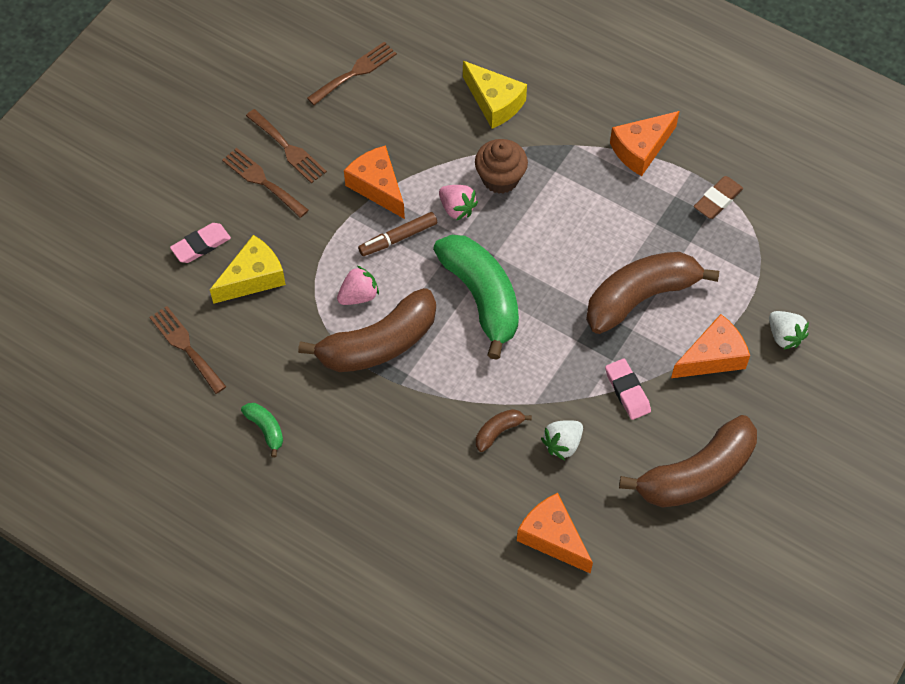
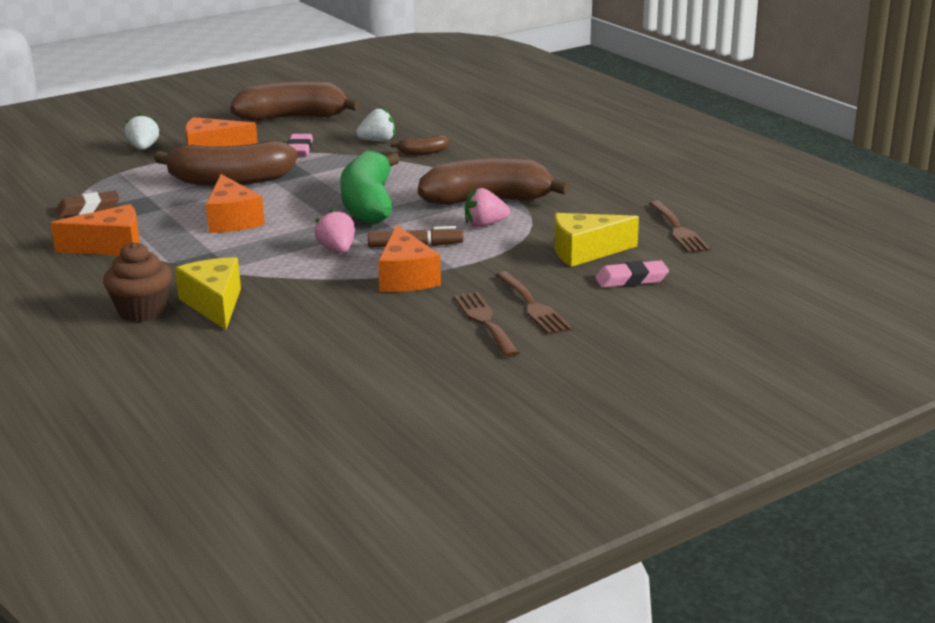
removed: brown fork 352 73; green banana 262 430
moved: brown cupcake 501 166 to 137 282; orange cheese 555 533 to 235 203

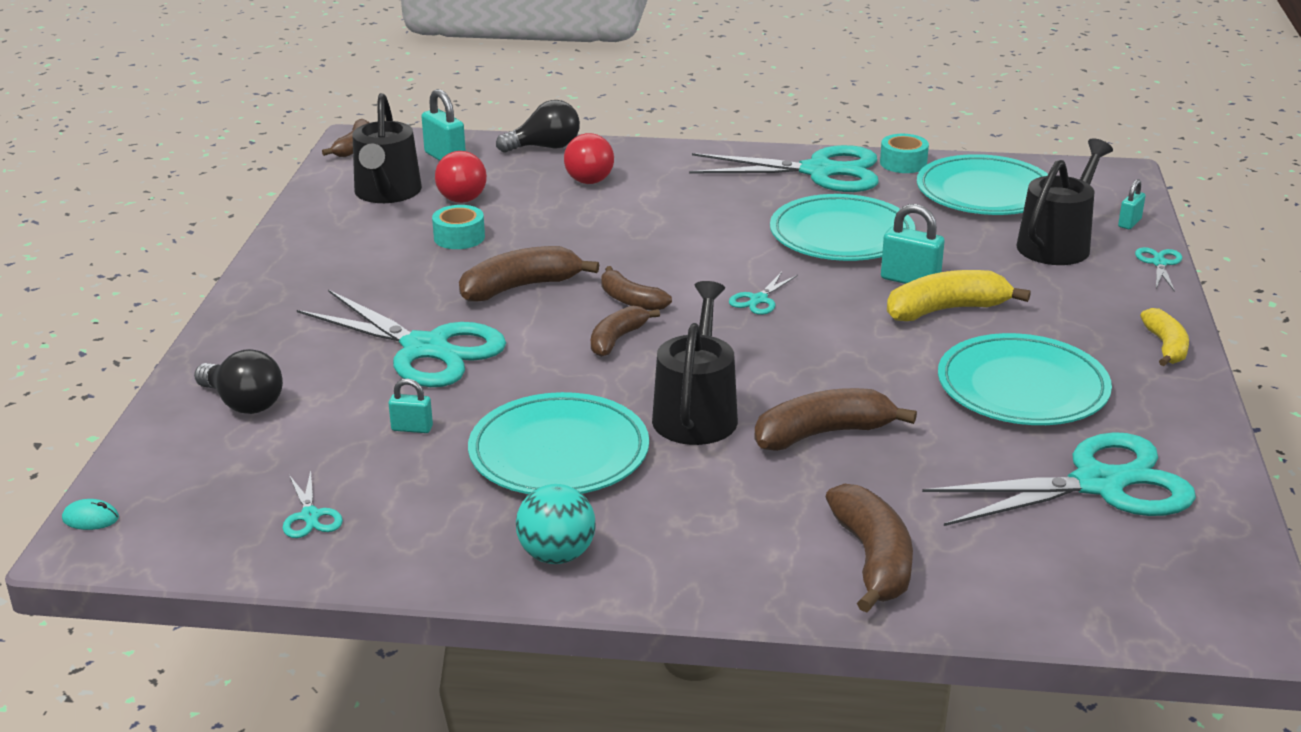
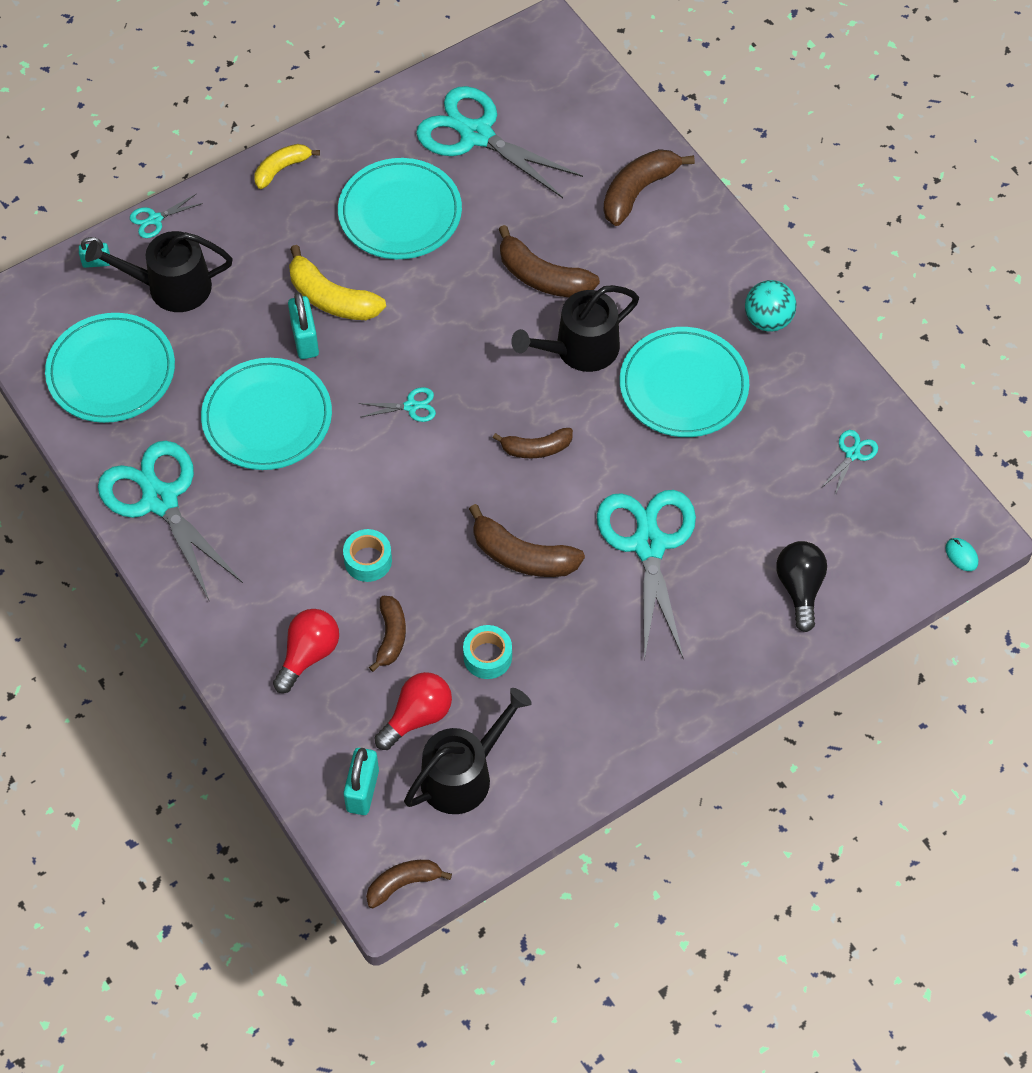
removed: black light bulb 538 126; turquoise padlock 411 406
moved: turquoise tape 904 153 to 367 555; brown banana 636 288 to 387 634

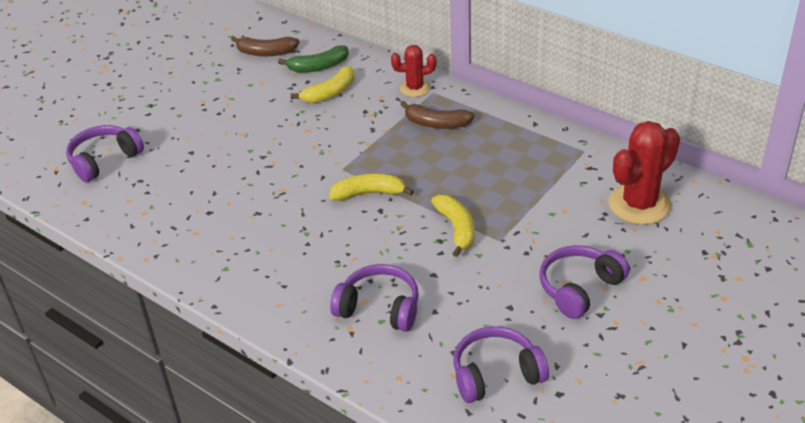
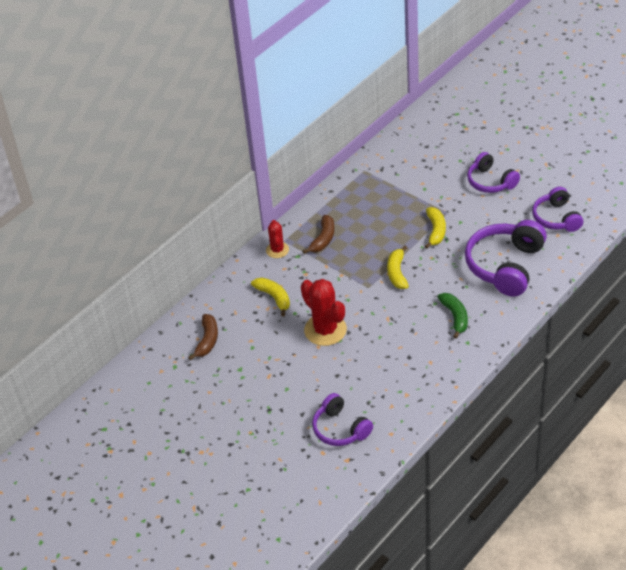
moved: green banana 313 59 to 453 316; red cactus 644 173 to 324 312
turned: yellow banana 452 226 = 435 228 105 degrees clockwise
resized: purple headphones 374 298 = 506 258 x1.61

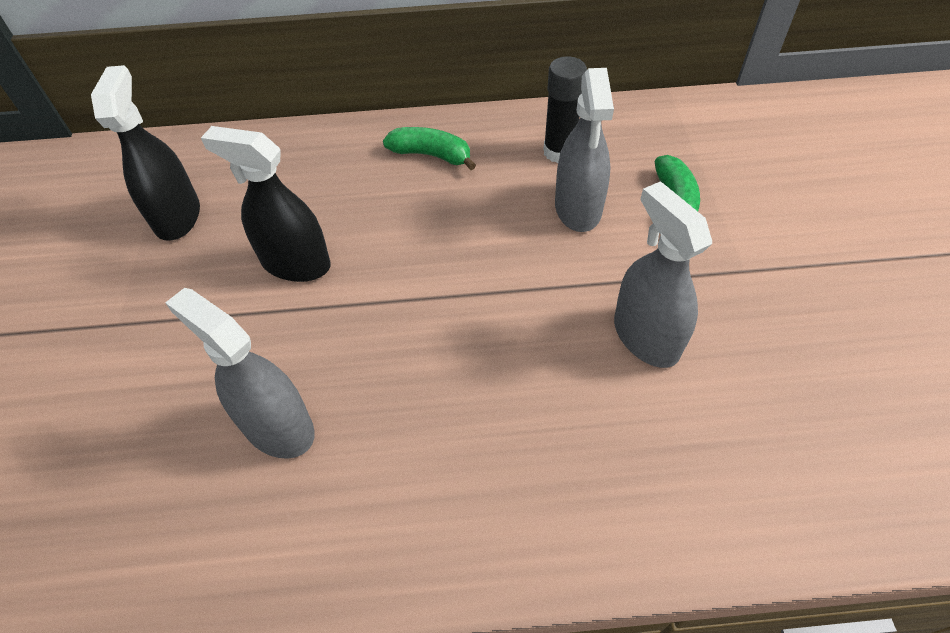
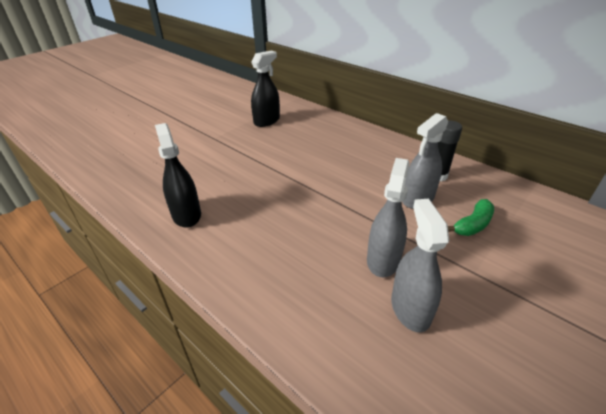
removed: green banana 429 148
moved: black spray bottle 265 204 to 178 175; grey spray bottle 240 373 to 420 266

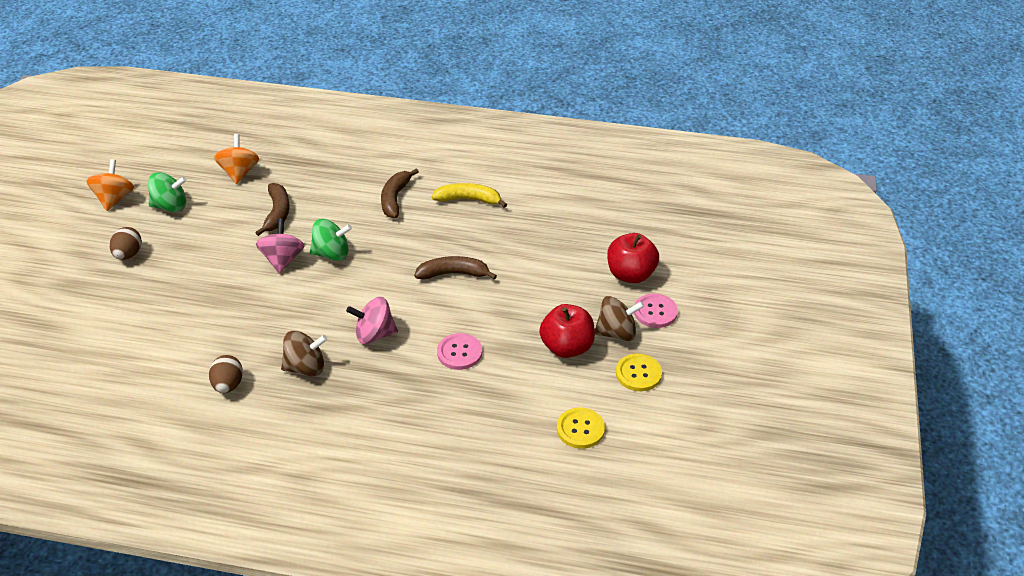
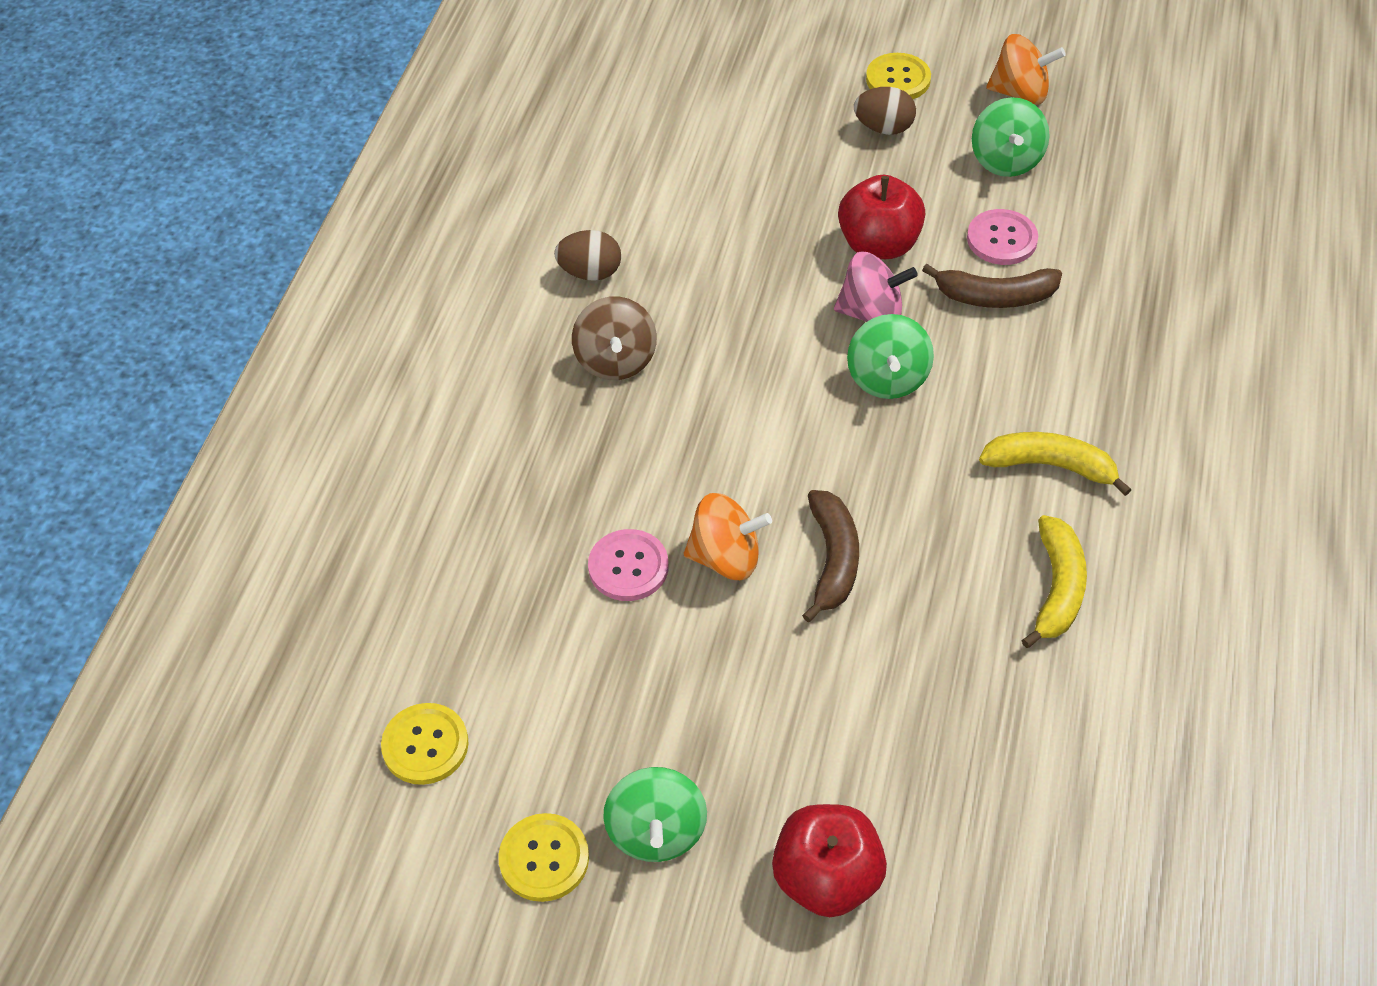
removed: pink spinning top 372 320
added: yellow button 898 76
moved: orange spinning top 236 159 to 728 536; pink button 656 310 to 1002 237; red apple 567 331 to 881 217
recoloured: brown banana 400 193 to yellow banana 1055 464; brown spinning top 619 318 to green spinning top 655 814

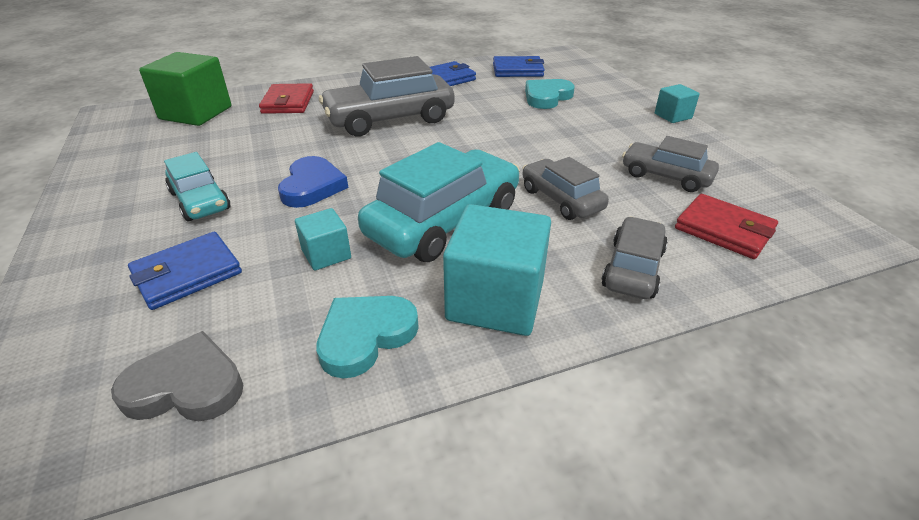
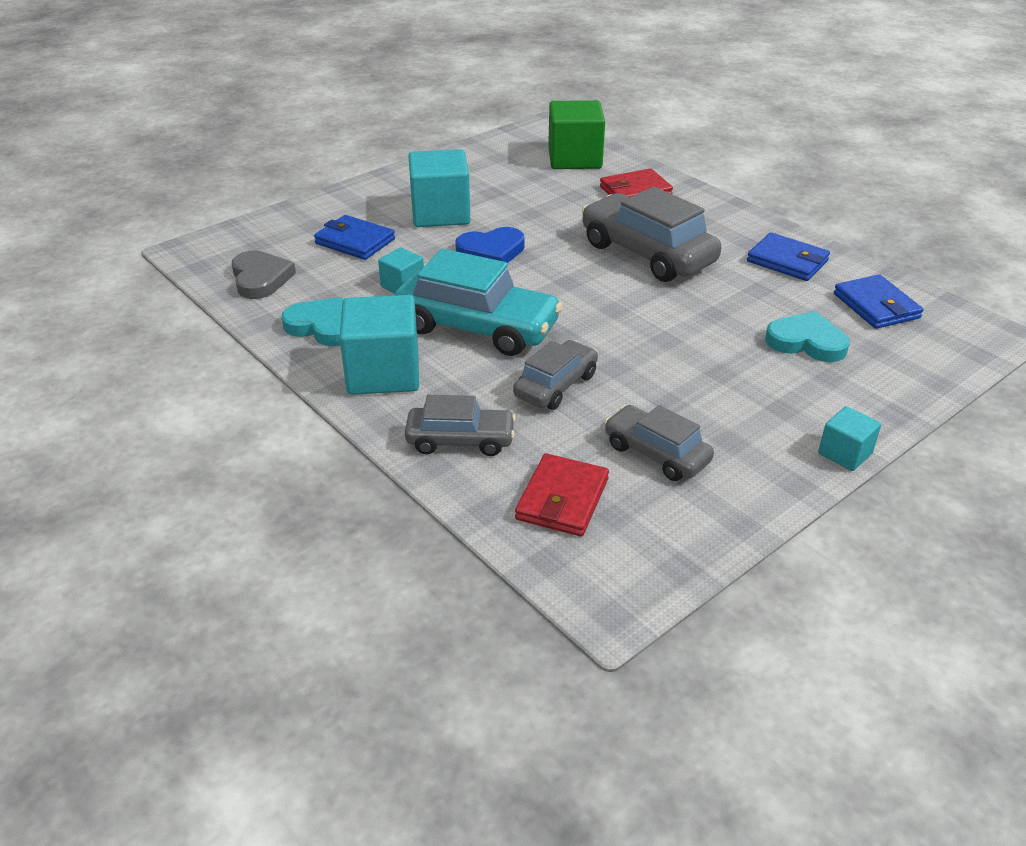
replaced: turquoise car 197 186 to turquoise cube 439 188
turned: grey car 670 164 = 659 443 60 degrees counterclockwise

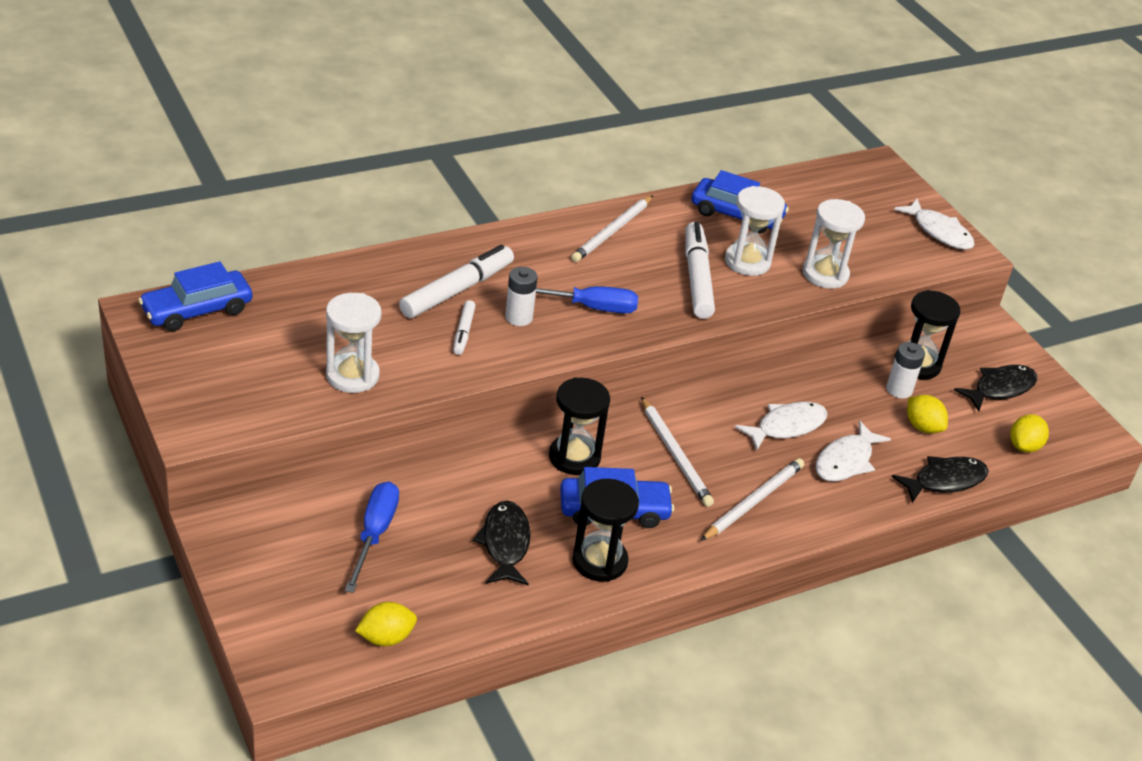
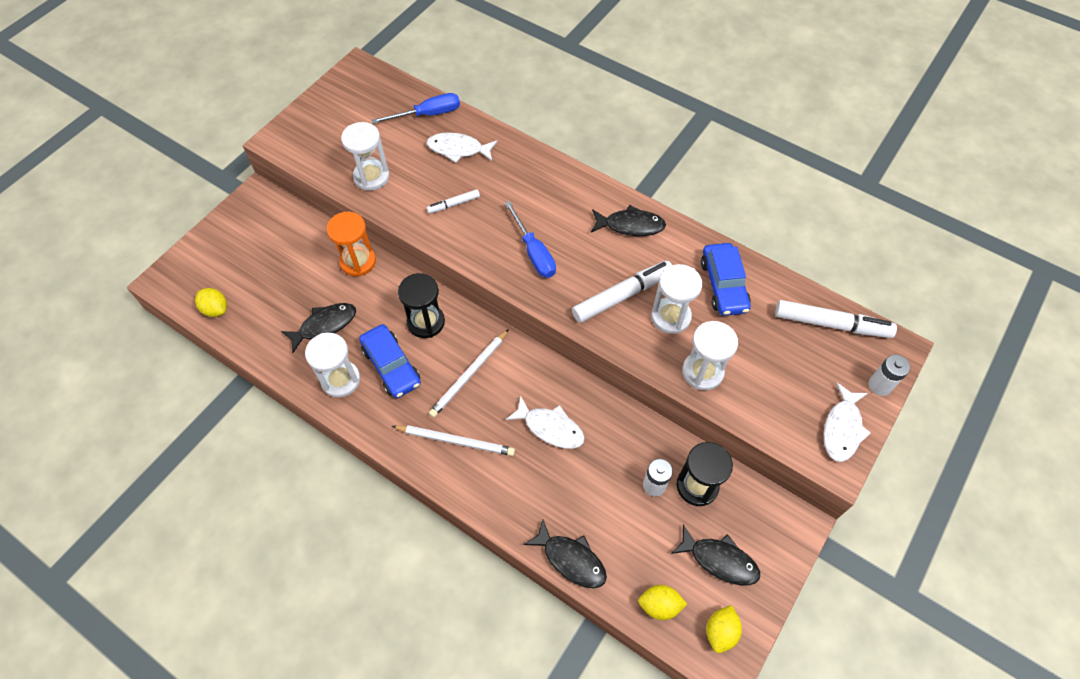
removed: blue car 195 296
added: orange hourglass 351 244
moved: white marker 456 281 to 836 319; white battery 521 296 to 889 375; yellow lemon 927 414 to 724 629; white fish 853 450 to 462 147; blue screwdriver 372 537 to 415 108
replaced: white pencil 612 229 to black fish 628 220
recoloured: black hourglass 605 530 to white hourglass 332 365

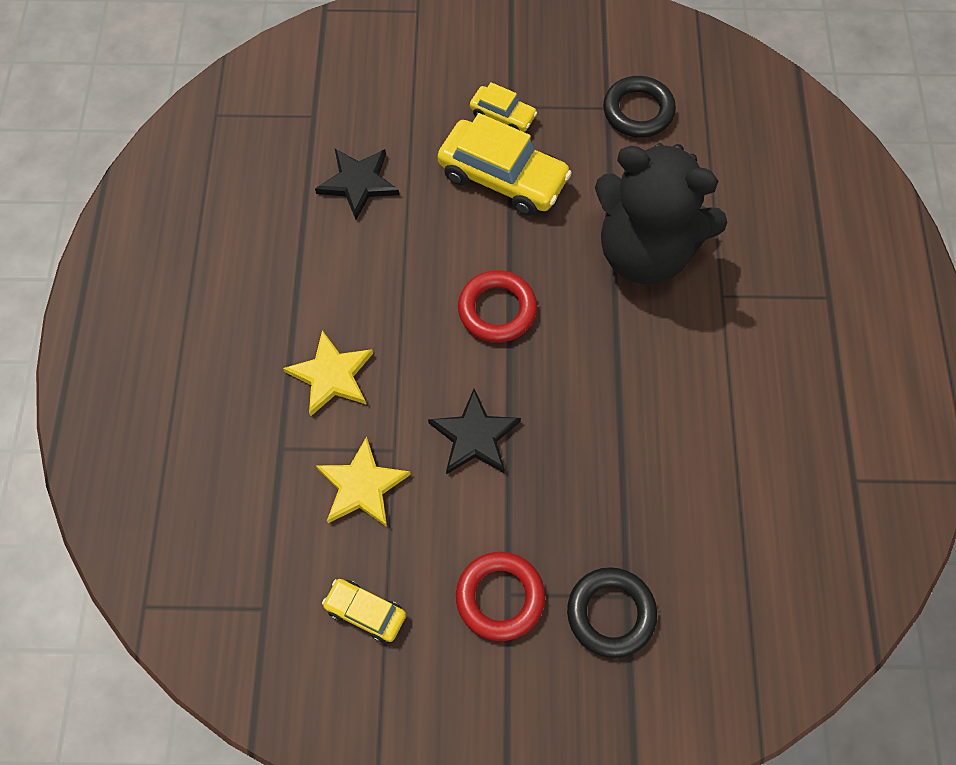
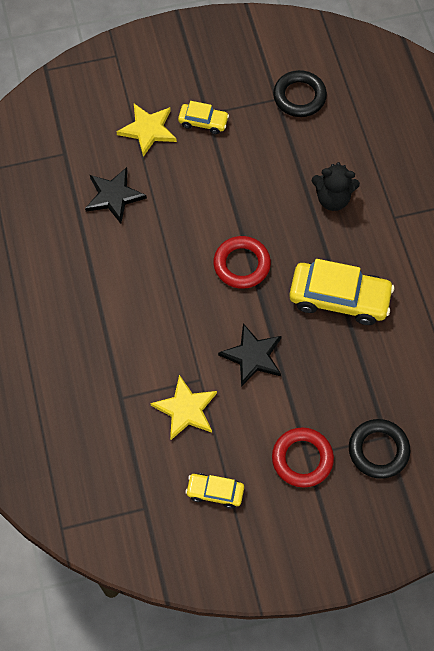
moved: yellow car 505 164 to 341 292; yellow star 328 373 to 146 130
resized: black teddy bear 661 214 = 336 186 x0.50

